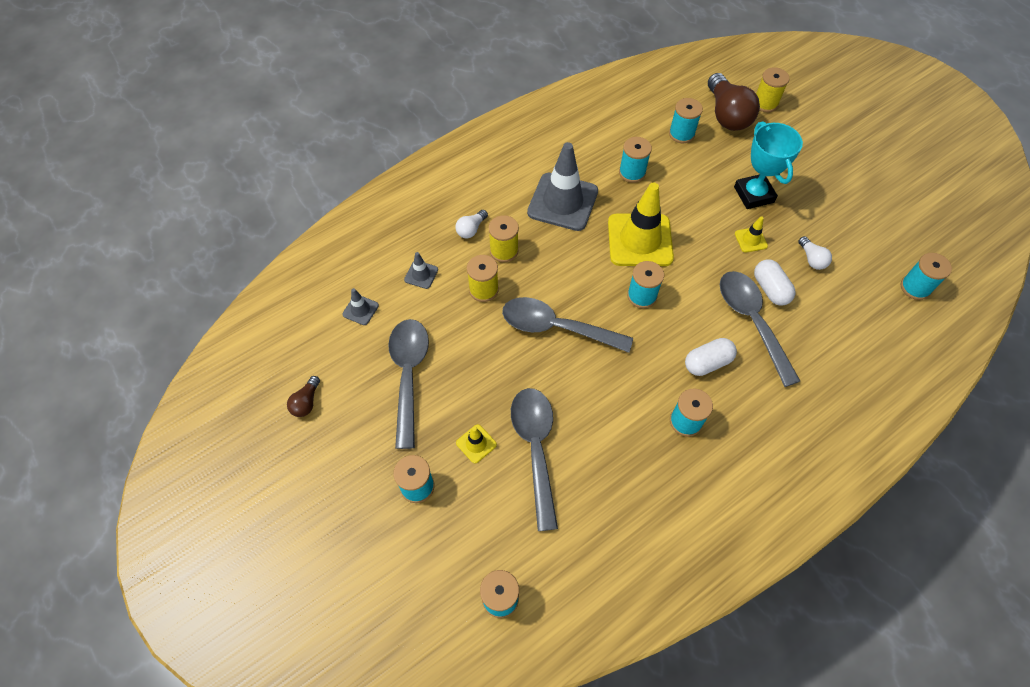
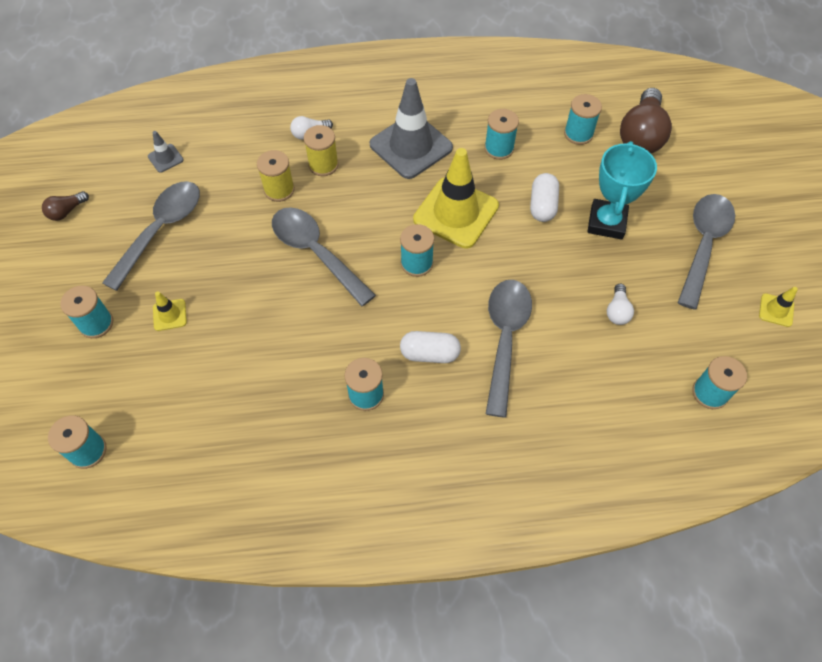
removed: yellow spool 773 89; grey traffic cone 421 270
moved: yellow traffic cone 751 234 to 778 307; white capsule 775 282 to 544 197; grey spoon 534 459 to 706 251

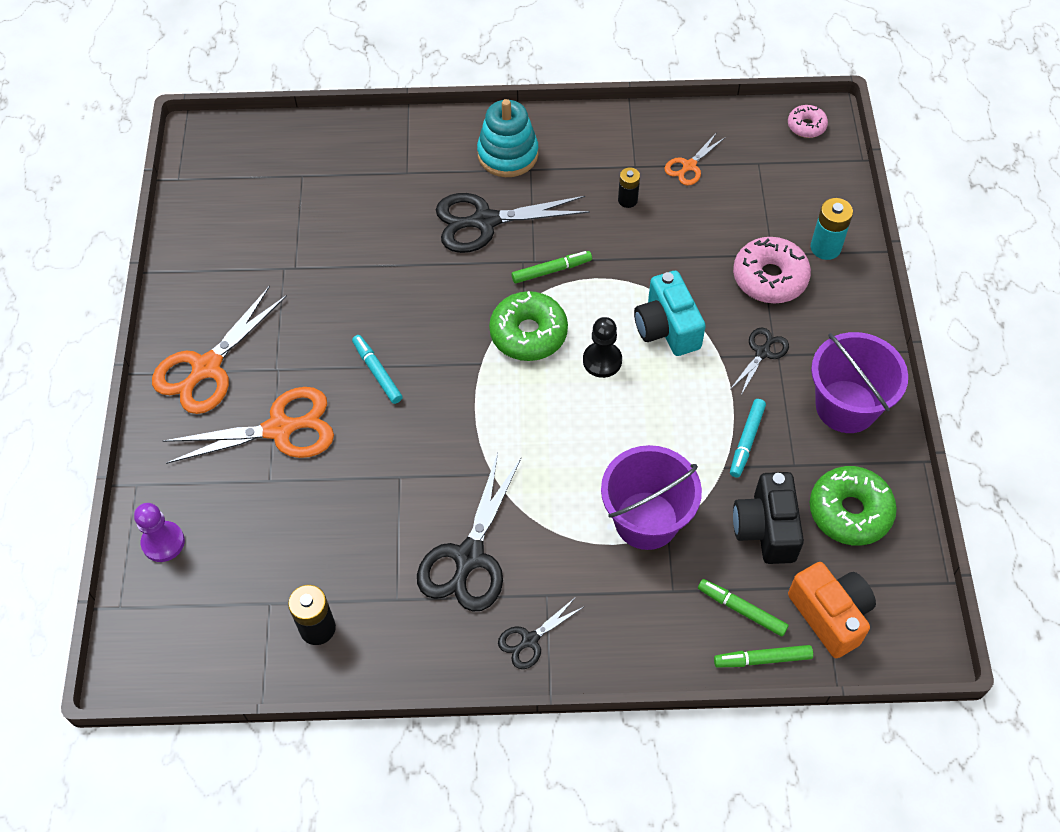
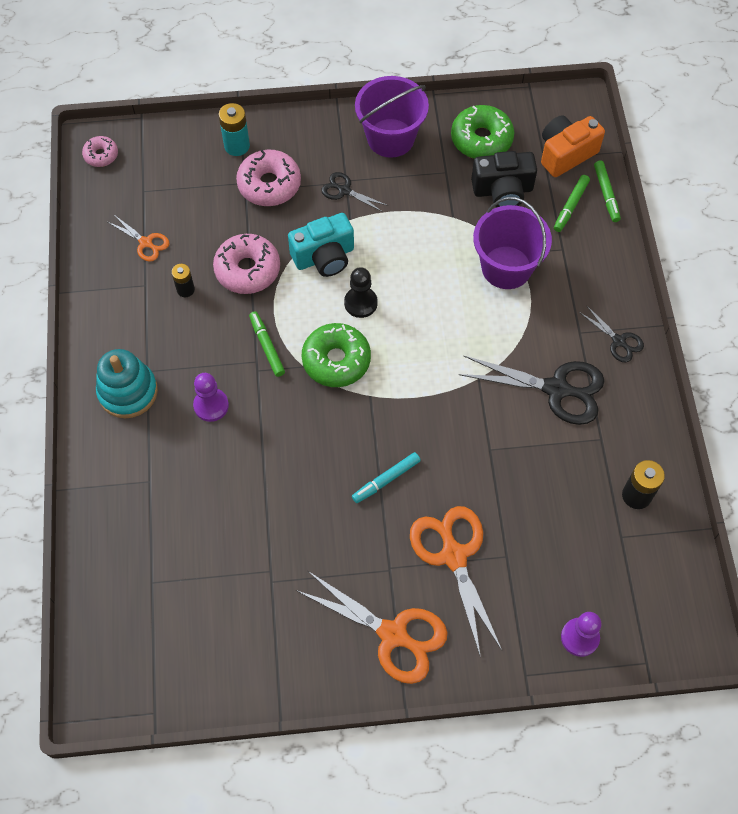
removed: turquoise marker 748 438
added: pink donut 246 264
replaced: black scissors 513 223 to purple pawn 211 397

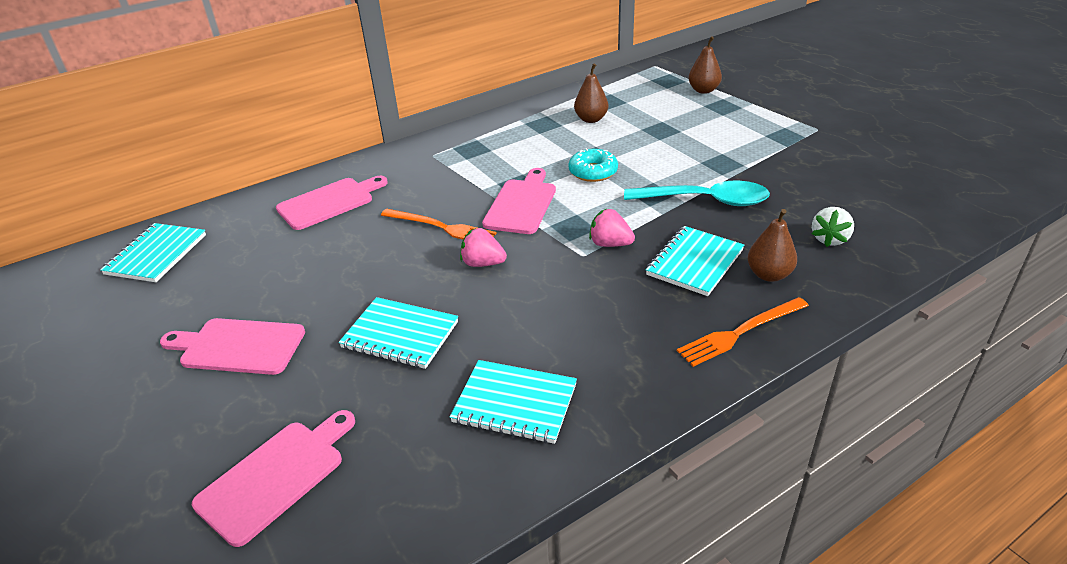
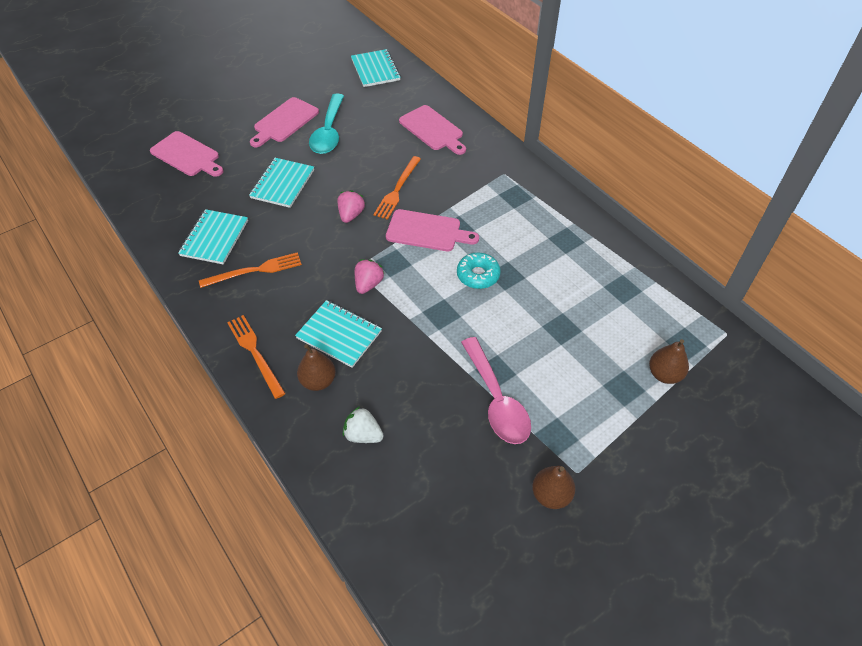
added: orange fork 250 270; pink spoon 496 390
moved: brown pear 591 93 to 554 487; turquoise spoon 697 193 to 326 123
turned: turquoise notebook 153 252 = 376 68 60 degrees clockwise; pink cutting board 232 346 = 284 122 150 degrees counterclockwise

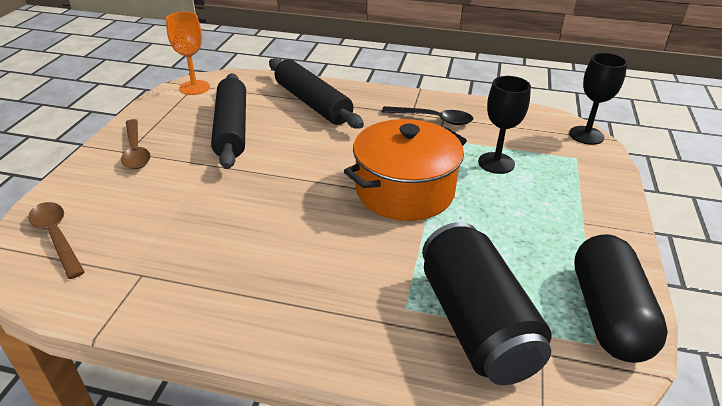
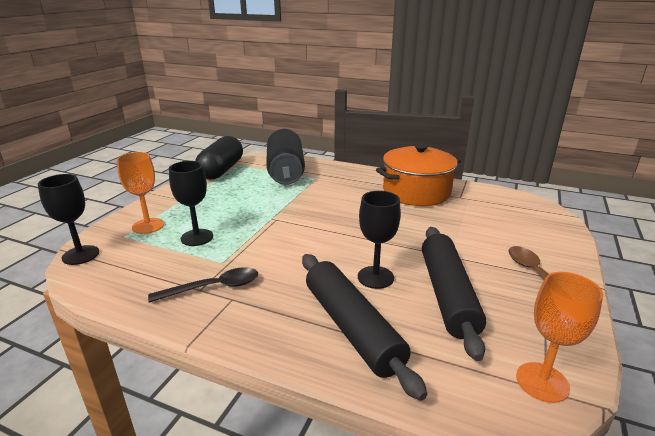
removed: brown spoon 56 240
added: orange goblet 140 193; black goblet 379 240
moved: orange pot 405 170 to 418 174
turned: black spoon 427 115 = 203 285 135 degrees clockwise

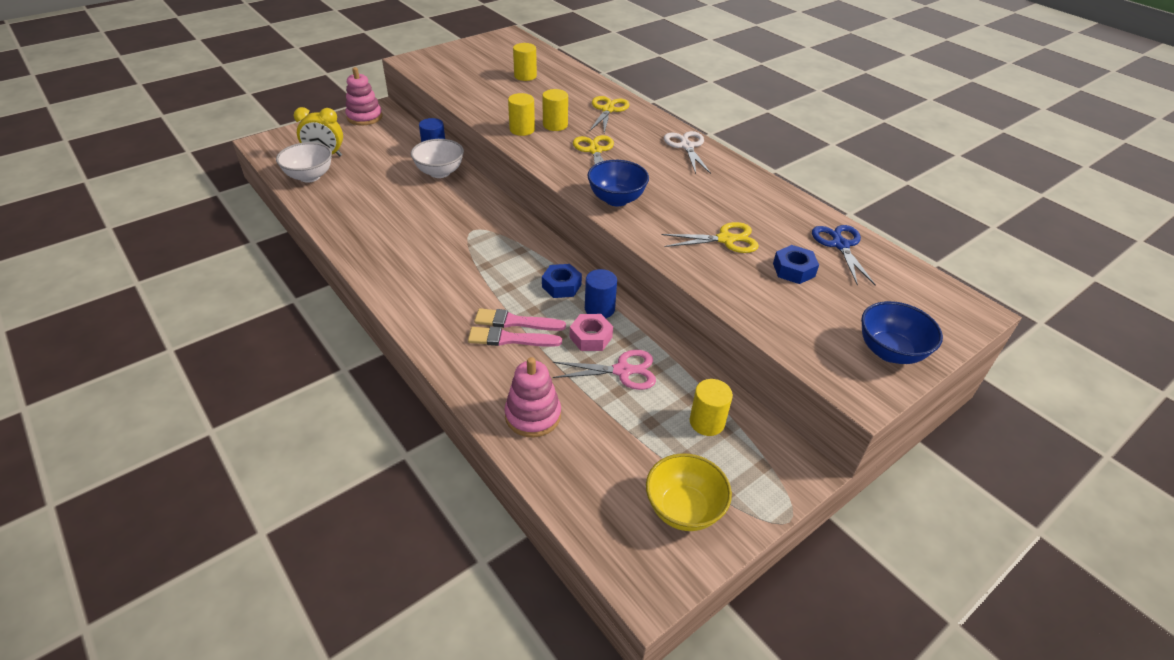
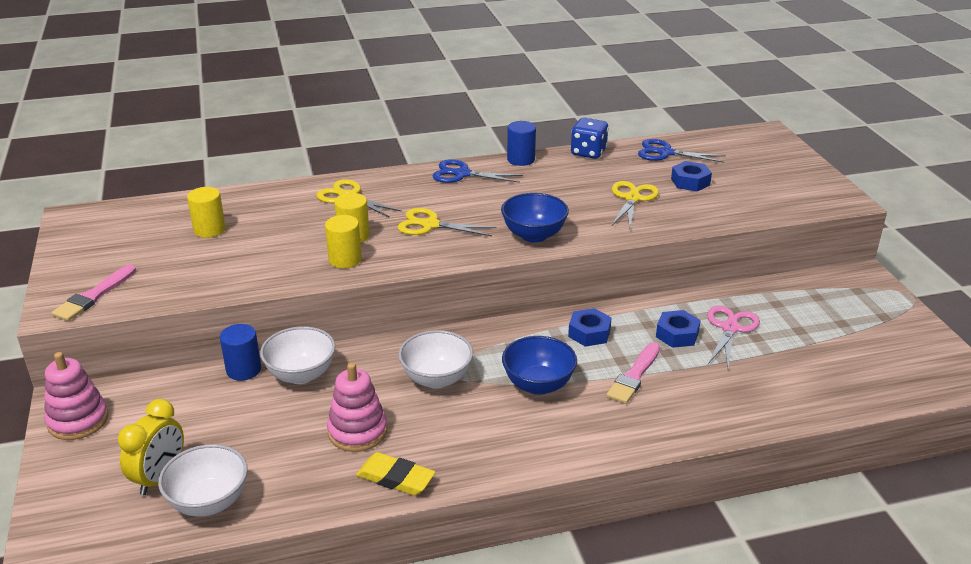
removed: yellow cylinder 711 407; yellow bowl 689 492
added: blue dice 590 138; white bowl 435 359; yellow eraser 396 473
moved: blue cylinder 601 293 to 521 143; blue bowl 902 332 to 539 365; pink brush 515 337 to 94 292; pink stacking toy 532 397 to 357 407
recoloured: white scissors 687 152 to blue scissors 477 171; pink nut 591 332 to blue nut 678 329

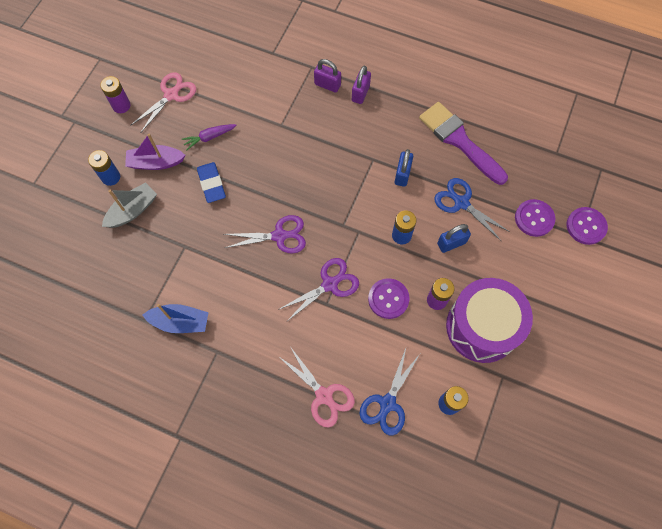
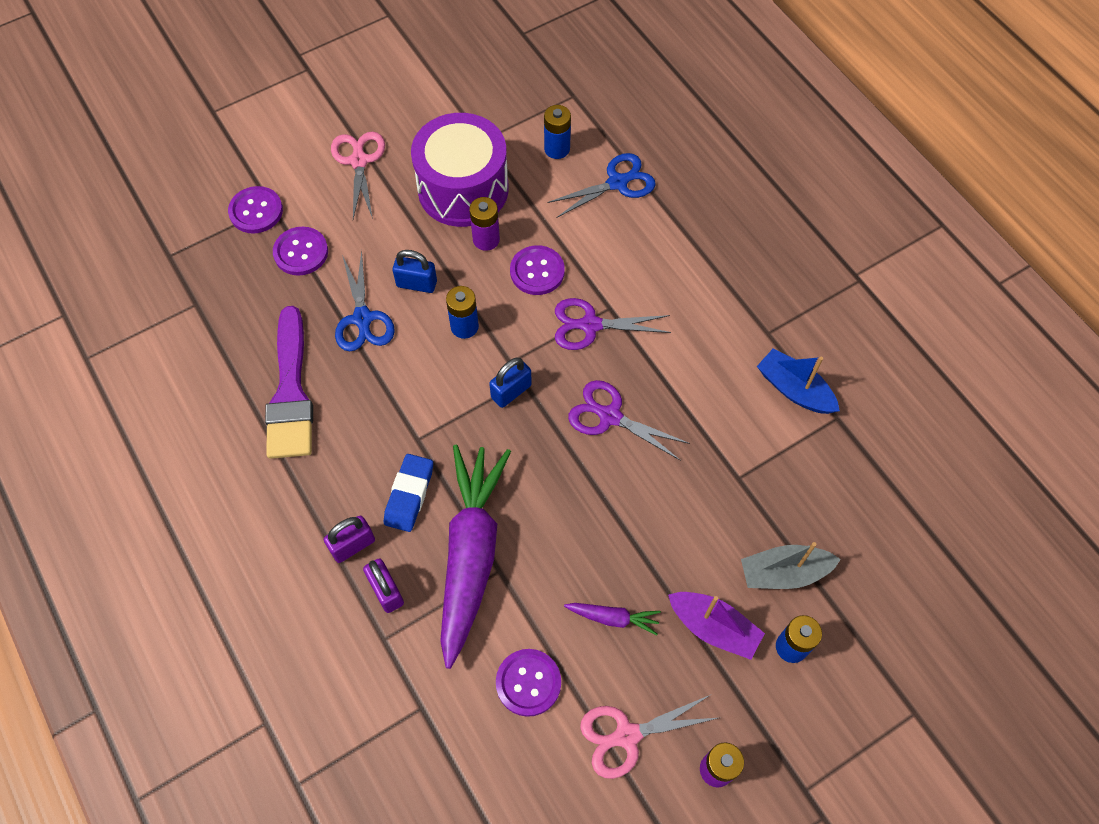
added: purple carrot 475 557; purple button 528 683
moved: blue padlock 404 168 to 510 383; blue eraser 211 182 to 408 493; pink scissors 316 388 to 358 175

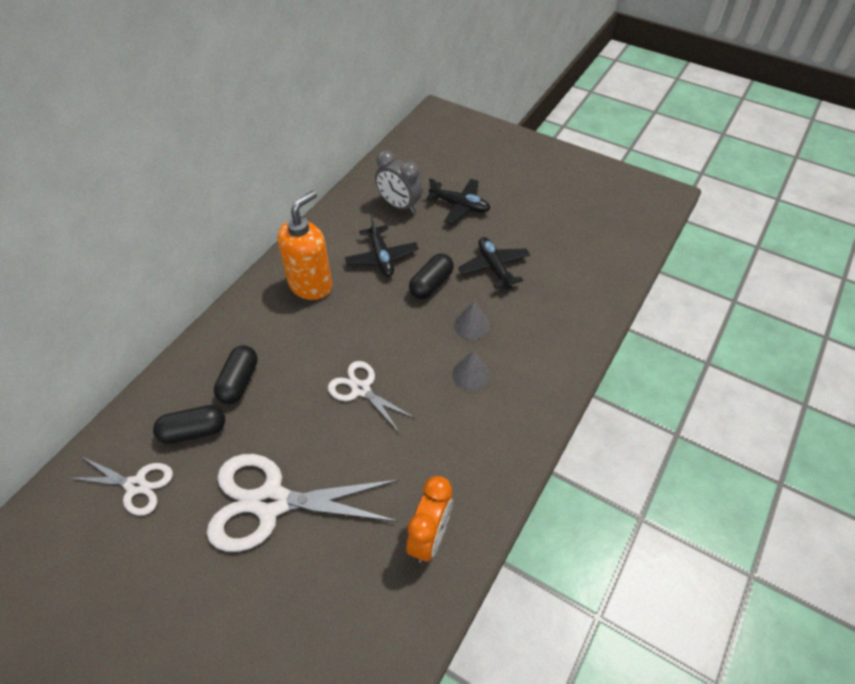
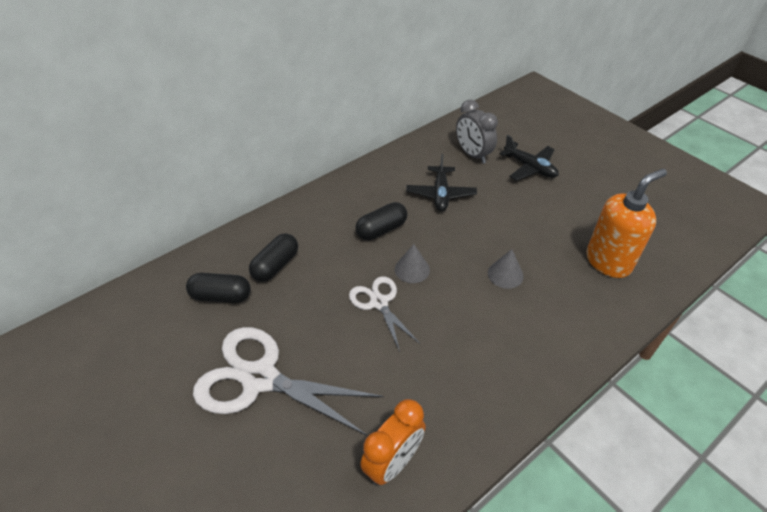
removed: black plane 494 263; white scissors 120 486
moved: orange soap dispenser 304 245 to 626 223; black capsule 431 276 to 381 221; grey cone 471 370 to 412 263

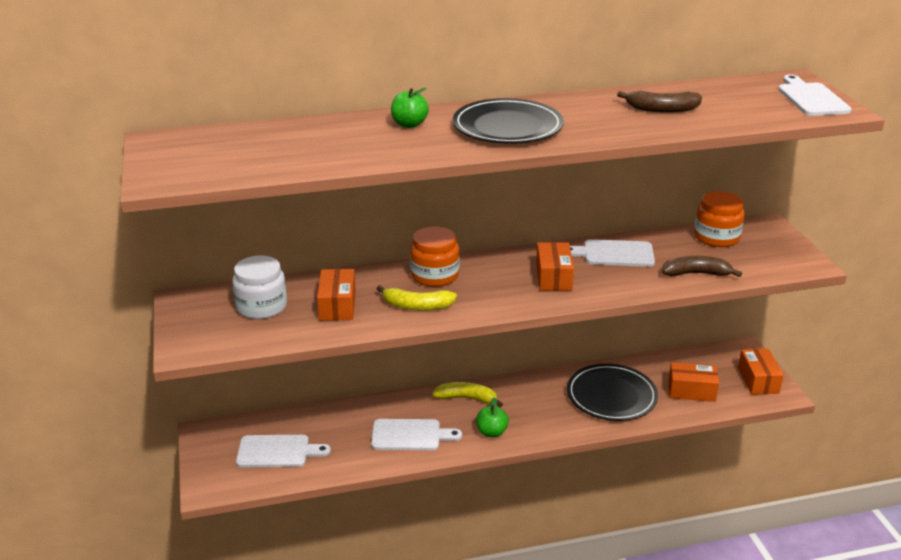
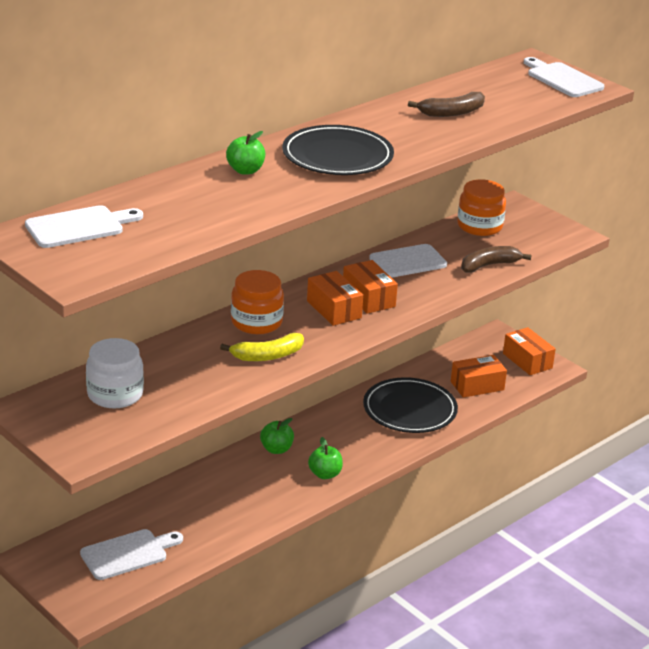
moved: orange box 336 295 to 335 298; white cutting board 416 434 to 84 226
replaced: yellow banana 467 394 to green apple 277 436

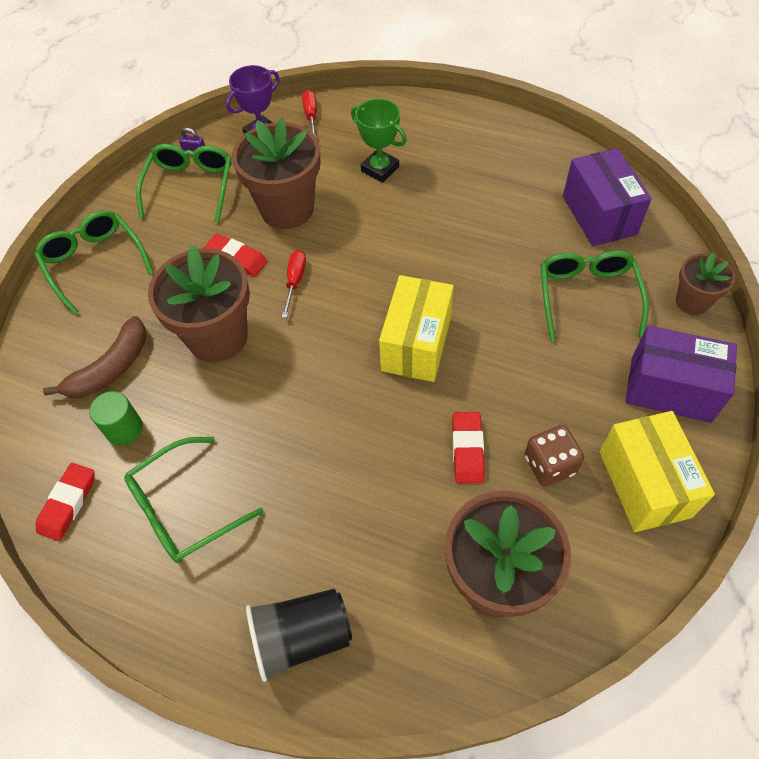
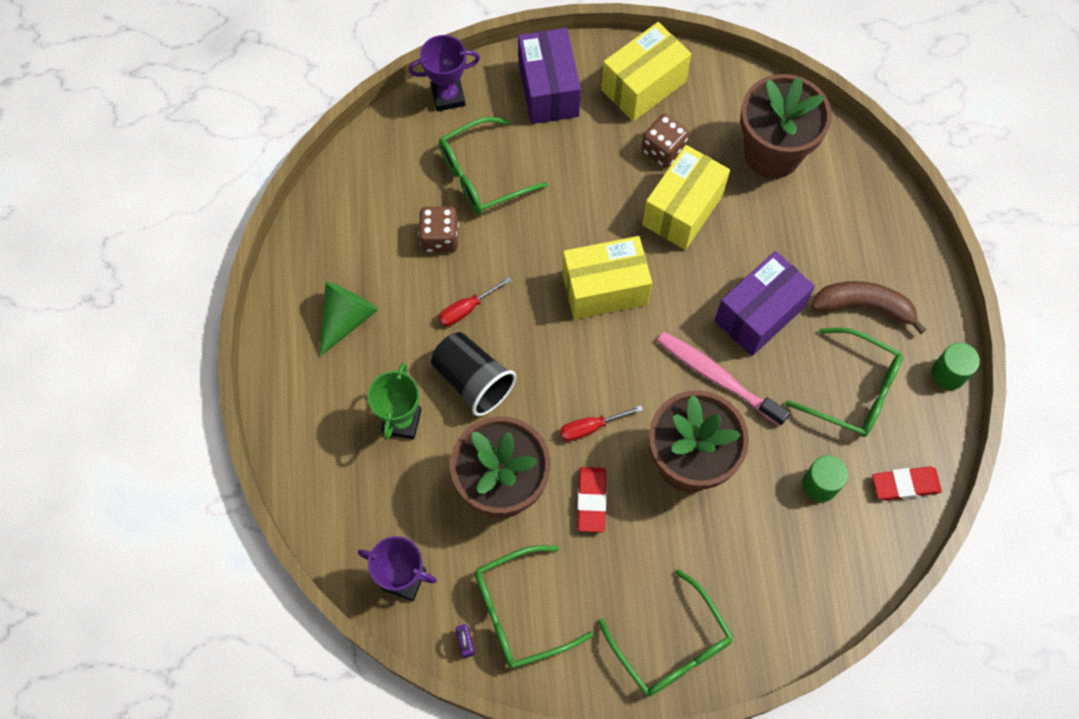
added: brown dice 439 229; green cone 349 319; pink toothbrush 723 379; green cylinder 956 366
moved: red screwdriver 309 113 to 475 302; purple box 607 197 to 764 303; brown banana 95 357 to 868 307; black cup 299 635 to 473 374
replaced: brown flower pot 705 283 to purple trophy 444 73; red eraser 468 447 to yellow box 686 197
turned: green glasses 94 262 = 665 633 60 degrees counterclockwise

